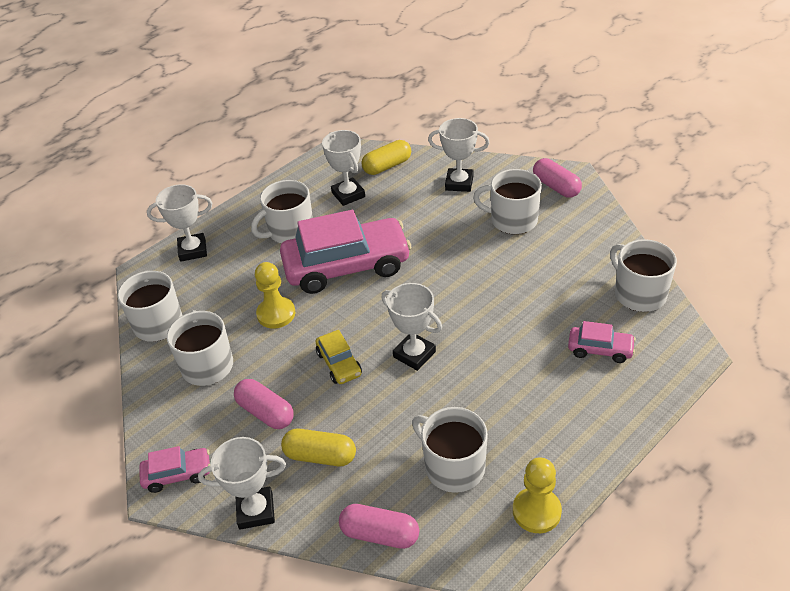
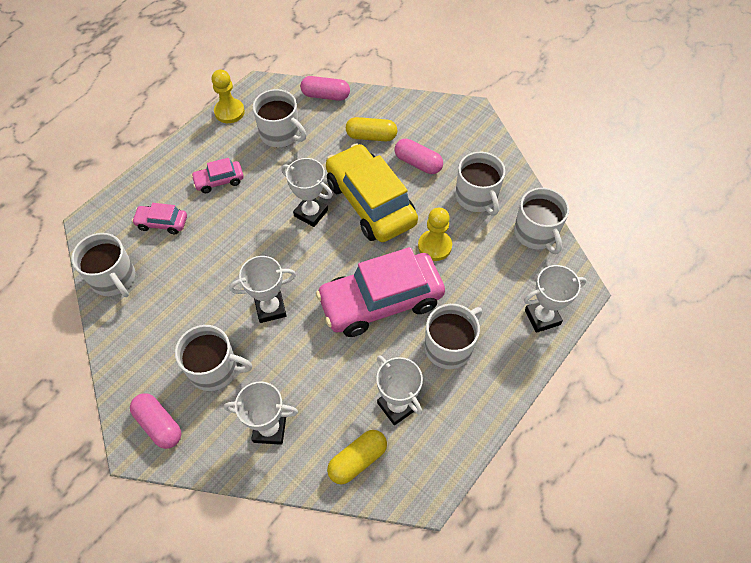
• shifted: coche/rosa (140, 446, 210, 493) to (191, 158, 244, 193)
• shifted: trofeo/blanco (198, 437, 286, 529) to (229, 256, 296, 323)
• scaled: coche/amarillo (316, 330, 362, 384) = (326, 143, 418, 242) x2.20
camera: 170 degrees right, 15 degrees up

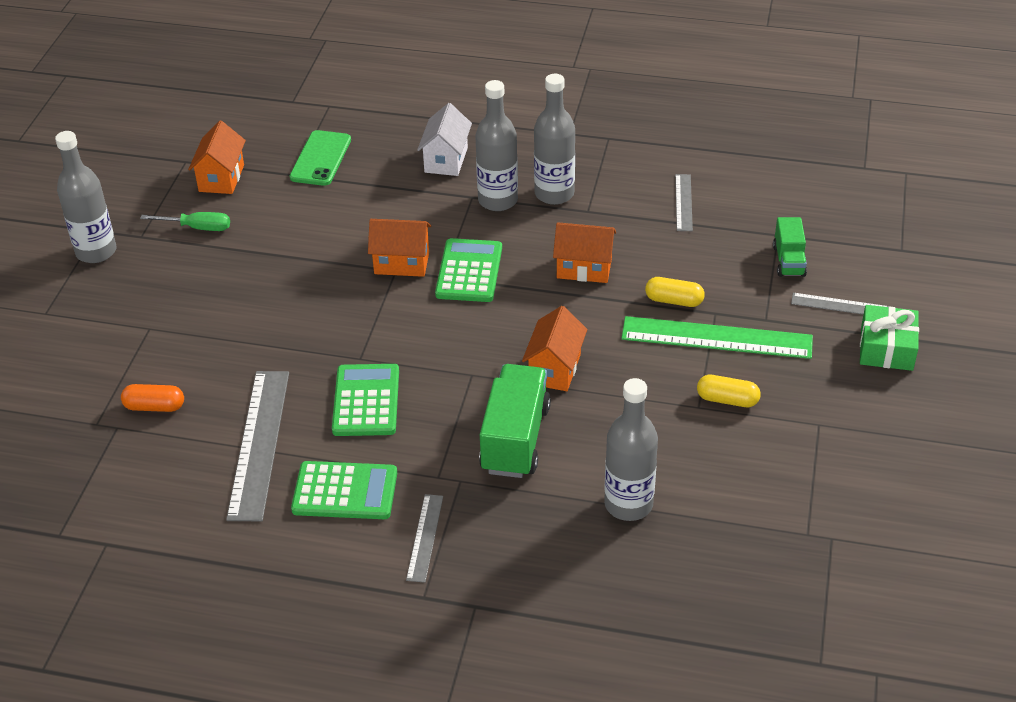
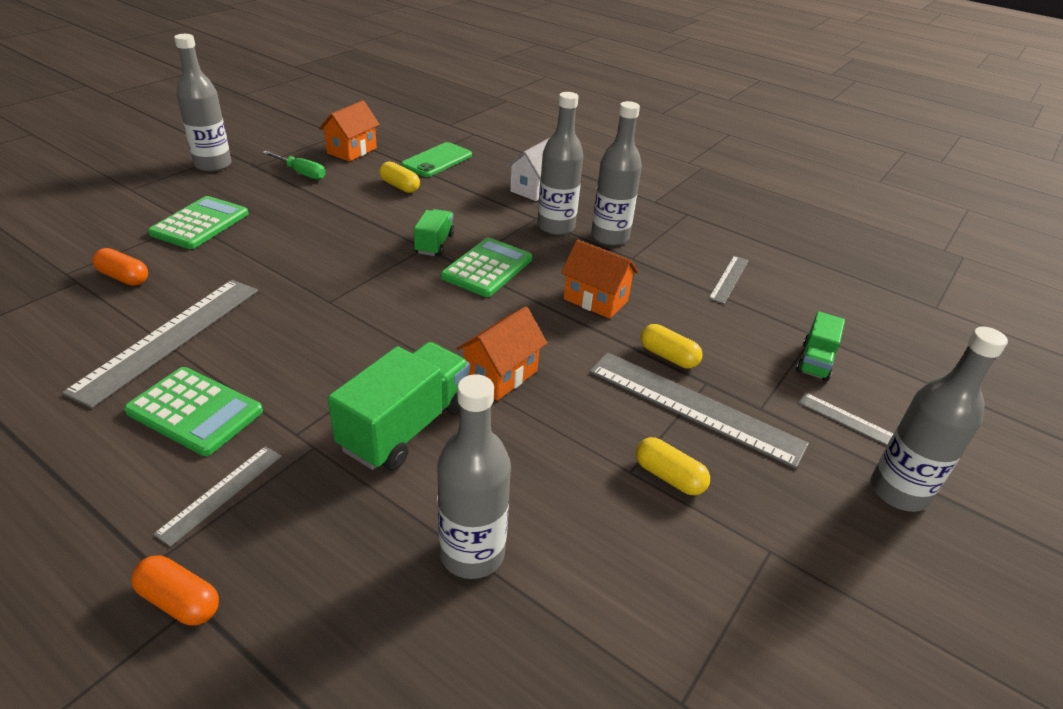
• new: cápsula/naranja (131, 555, 219, 626)
• shifted: calculadora/verde (332, 364, 399, 436) to (148, 196, 249, 249)
• new: cápsula/amarillo (379, 161, 420, 193)
• swapped: casa/naranja (368, 219, 431, 277) to camión/verde (414, 209, 455, 256)
• repainted: regla/verde (621, 316, 813, 359) to regla/gris (590, 352, 809, 469)
• swapped: regalo/verde (860, 305, 919, 371) to botella/gris (871, 327, 1008, 512)
camera: 20 degrees right, 5 degrees down

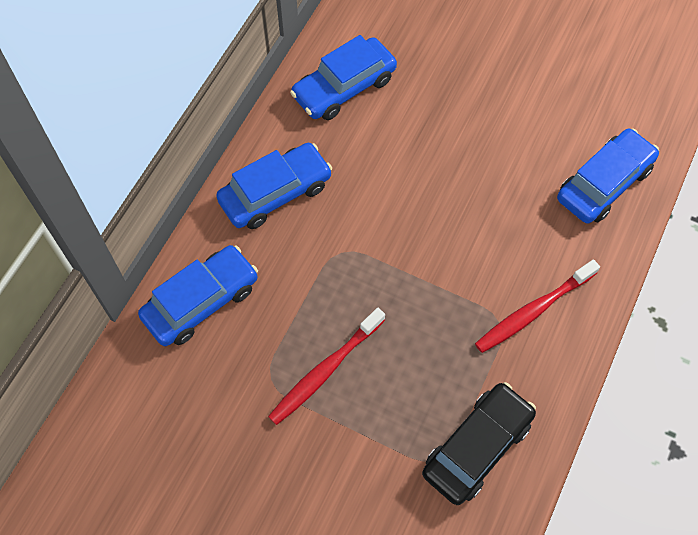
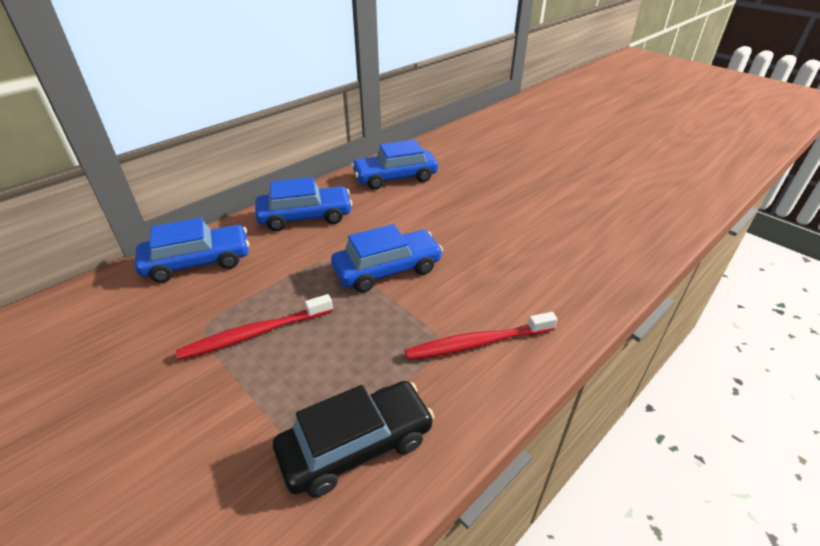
• shifted: coche/azul (557, 128, 659, 224) to (331, 224, 443, 292)
camera: 20 degrees right, 25 degrees down

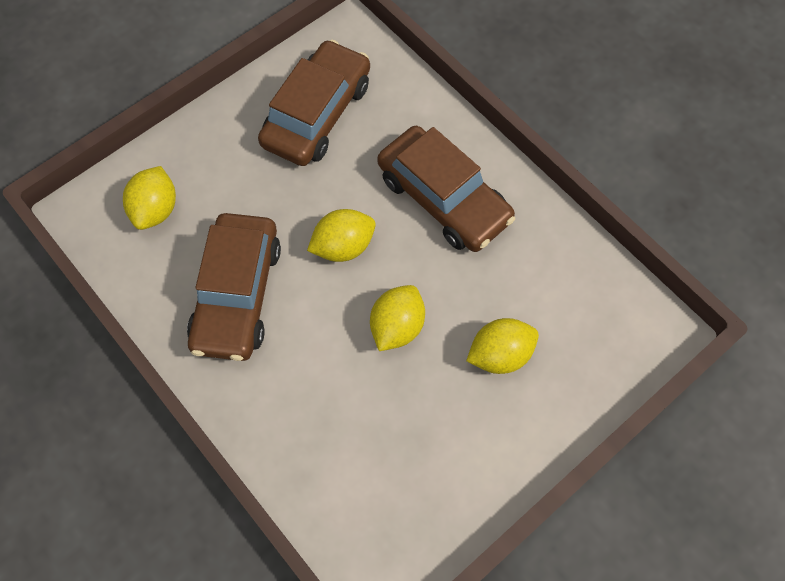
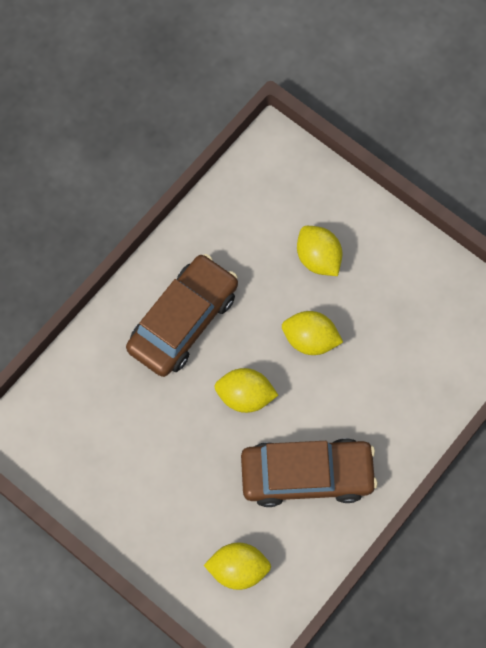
• rotated: limón/amarillo (307, 209, 376, 262) = (214, 368, 278, 413) 45 degrees counterclockwise
• gone: coche/marrón (258, 40, 370, 166)
camera: 100 degrees left, 5 degrees up

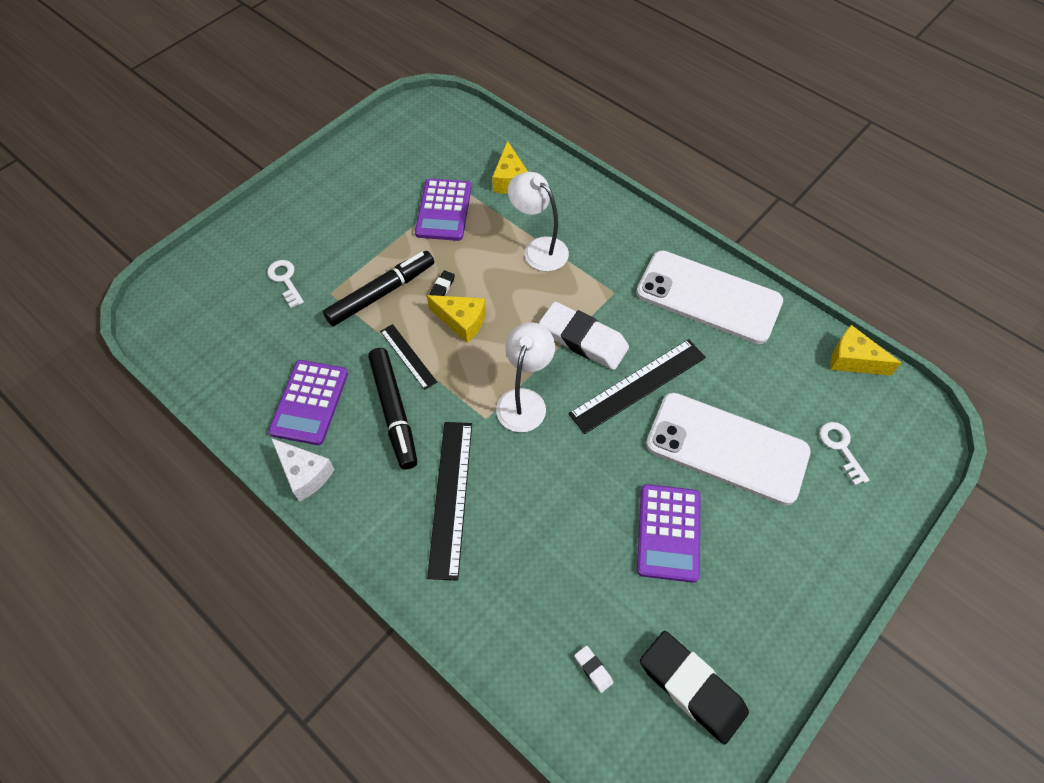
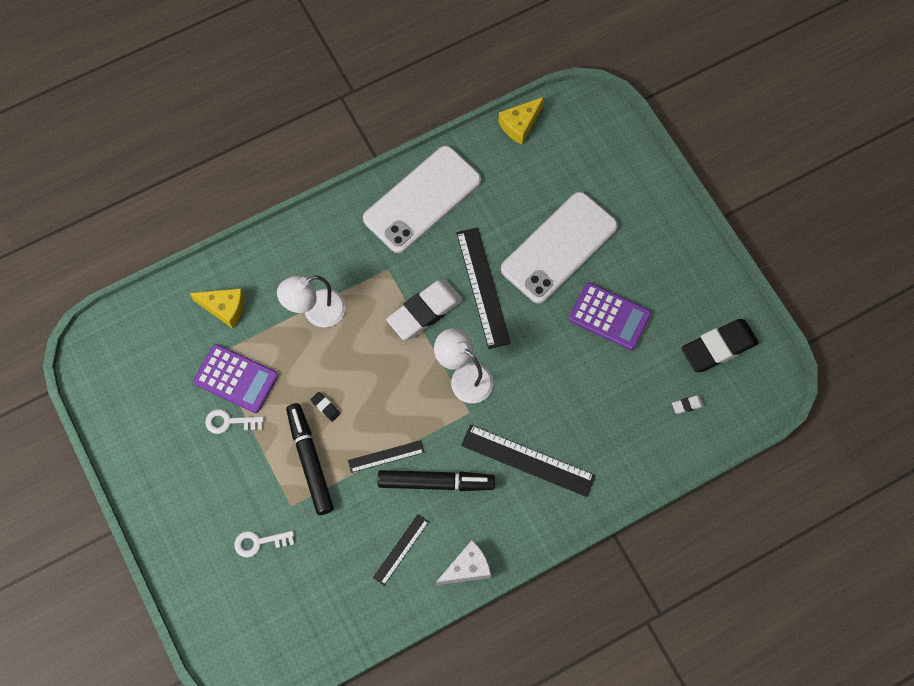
• shifted: llave/blanco (820, 422, 870, 486) to (205, 409, 264, 434)
• swapped: calculadora/morado (268, 360, 348, 445) to regla/negro (373, 514, 429, 585)
• gone: queso/amarillo (427, 295, 486, 343)
camera: 70 degrees left, 10 degrees up

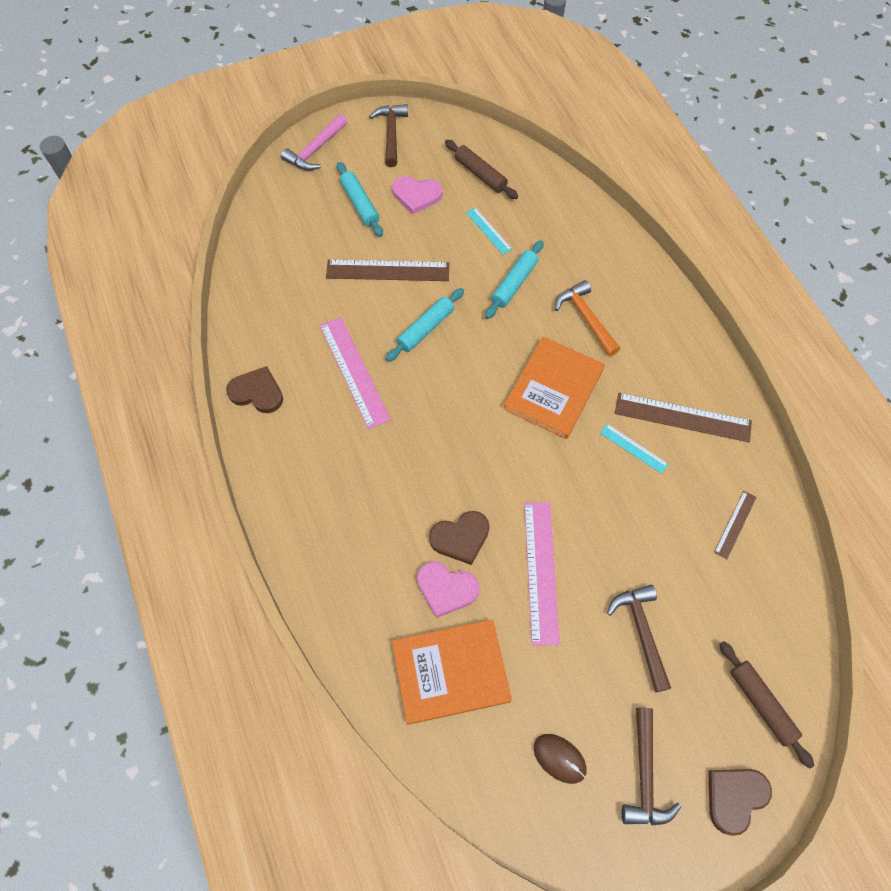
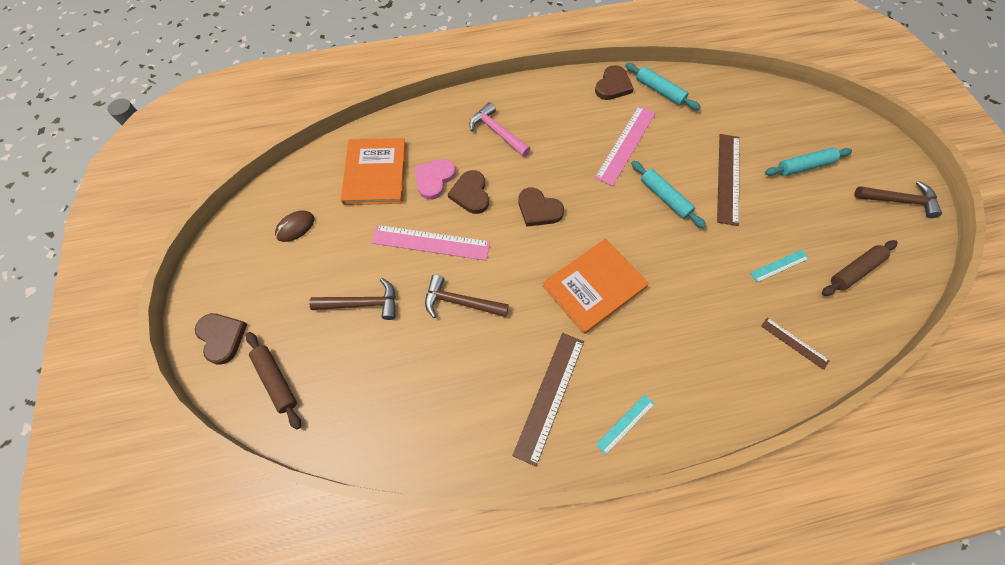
• rotated: rodillo/marrón (719, 641, 814, 768) = (246, 332, 301, 430) 75 degrees clockwise
• shifted: martillo/marrón (622, 708, 681, 826) to (425, 274, 509, 318)
• shifted: martillo/rosa (281, 114, 347, 171) to (469, 102, 530, 157)
• new: corazón/marrón (518, 187, 564, 227)
• rotated: libro/naranja (503, 337, 605, 439) = (543, 239, 649, 334) 75 degrees counterclockwise
• rotated: regla/rosa (320, 317, 391, 429) = (595, 106, 656, 186) 45 degrees counterclockwise
• shifted: regla/turquesa (600, 424, 669, 474) to (595, 395, 655, 455)
• shifted: rodillo/turquesa (485, 240, 544, 319) to (625, 63, 701, 110)
• shifted: regla/marrón (714, 491, 756, 559) to (761, 318, 830, 370)
• gone: corazón/rosa (393, 176, 442, 214)
• gone: martillo/naranja (555, 280, 620, 356)
camera: 100 degrees right, 0 degrees up

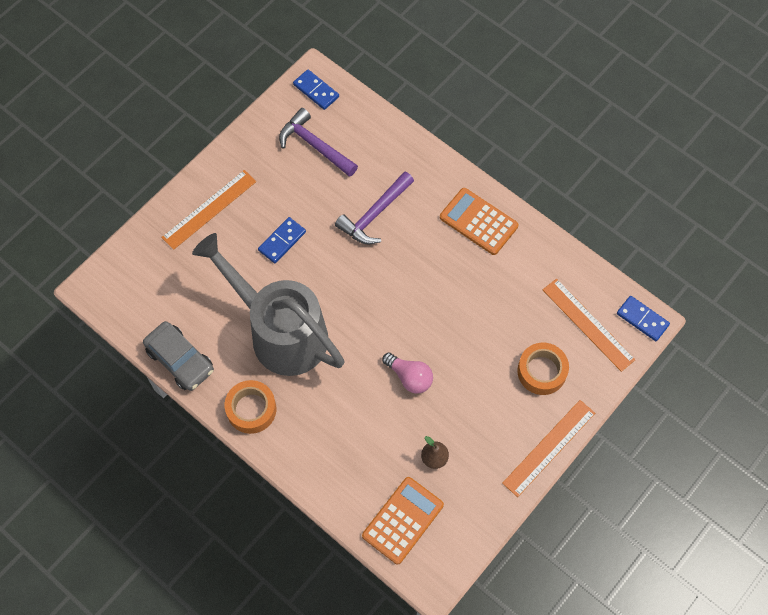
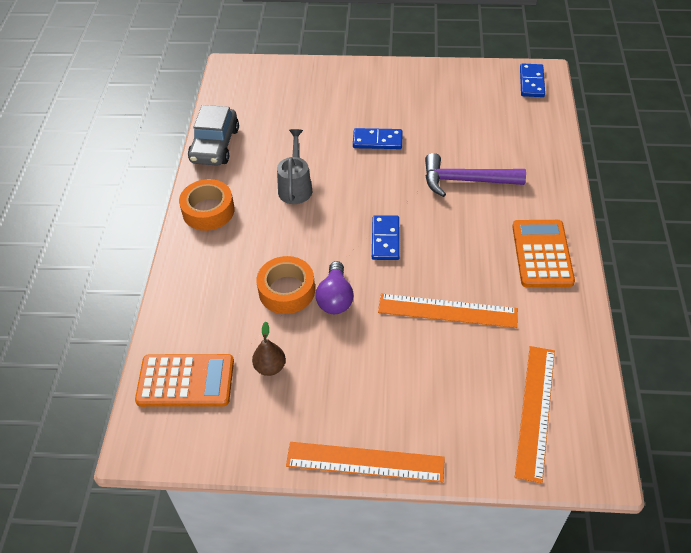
• shifted: cinta adhesiva/naranja (517, 343, 569, 395) to (256, 256, 315, 314)
• scaled: regadera/gris (192, 233, 345, 376) = (277, 129, 312, 204) x0.43
• repainted: bombilla/rosa (382, 353, 433, 394) to bombilla/morado (316, 261, 354, 314)
• shifted: ficha de dominó/azul (617, 296, 670, 341) to (372, 215, 400, 260)
• shifted: regla/naranja (161, 170, 256, 250) to (378, 293, 518, 328)
• gone: martillo/morado (279, 108, 358, 177)
camera: 55 degrees right, 15 degrees down

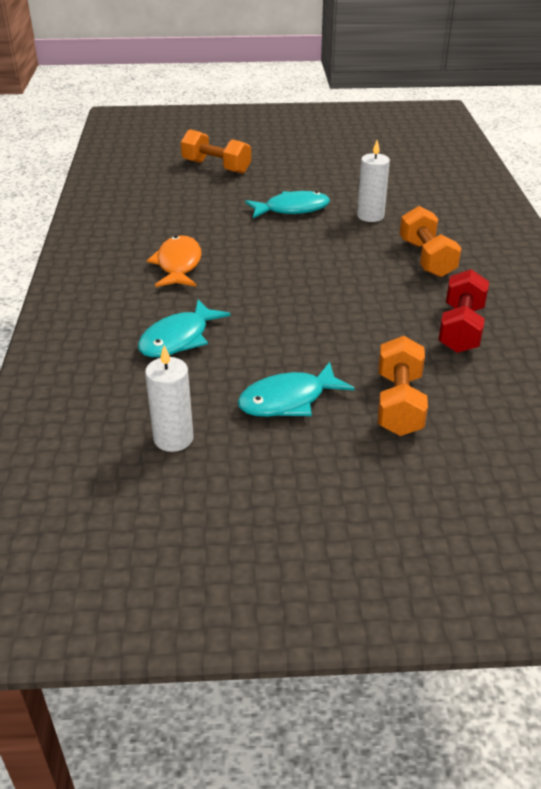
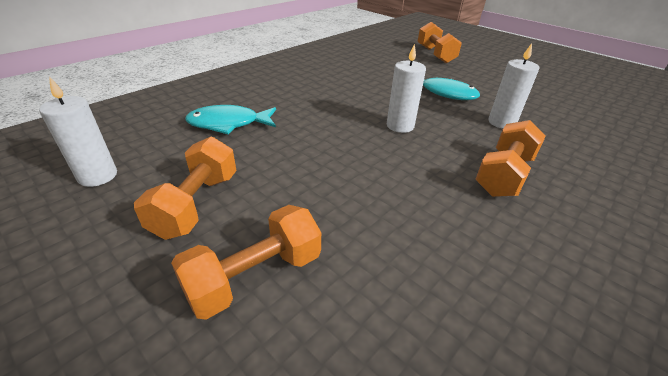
• swapped: pez/turquesa (238, 362, 355, 417) to mancuerna/naranja (134, 137, 236, 240)
• new: vela/blanco (387, 43, 426, 133)
• gone: pez/naranja (147, 235, 202, 287)
• gone: mancuerna/rojo (438, 269, 489, 353)
camera: 45 degrees right, 0 degrees up

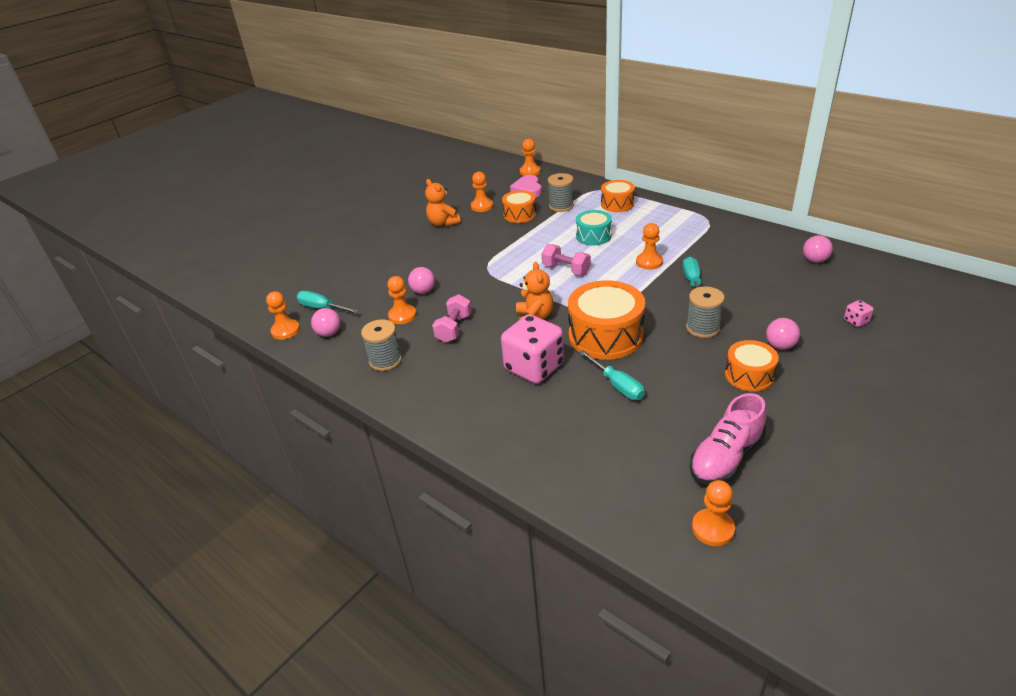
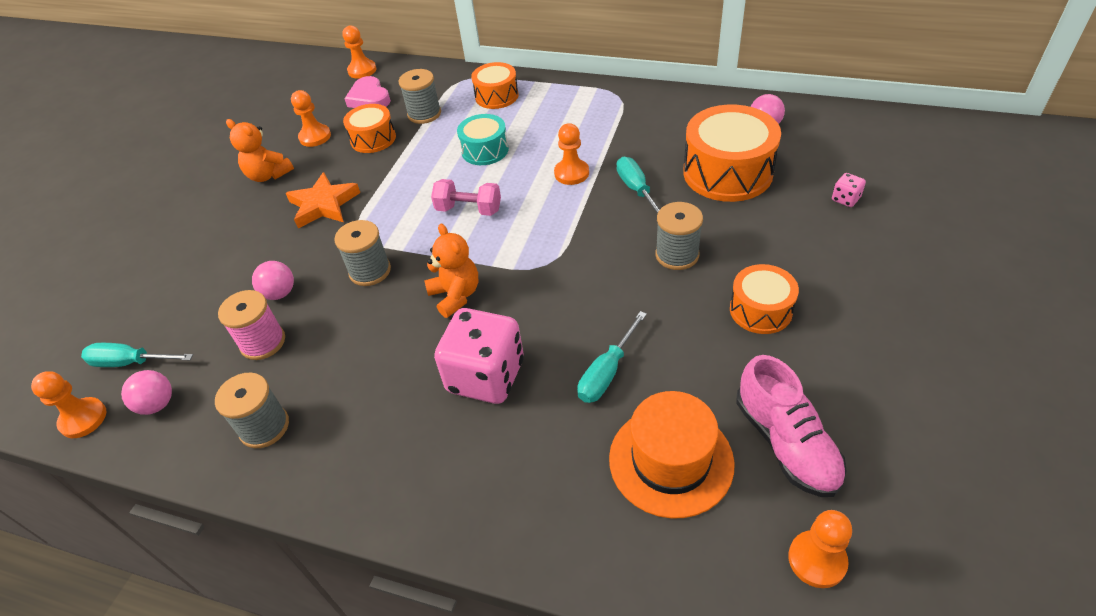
• swapped: peón/naranja (387, 276, 417, 324) to carrete/rosa (218, 290, 285, 360)
• new: estrella/naranja (286, 172, 360, 229)
• new: carrete/gris (334, 220, 391, 286)
• rotated: destornillador/turquesa (579, 350, 645, 400) = (577, 311, 647, 403) 90 degrees clockwise
• new: sombrero/naranja (609, 391, 735, 519)
• shifted: tambor/naranja (568, 280, 645, 360) to (683, 105, 781, 202)
• rotated: zapato/rosa (690, 393, 766, 485) = (736, 355, 847, 497) 45 degrees counterclockwise
• gone: mancuerna/rosa (432, 294, 472, 343)
• gone: pelota/rosa (766, 318, 800, 350)
camera: 20 degrees left, 10 degrees up

